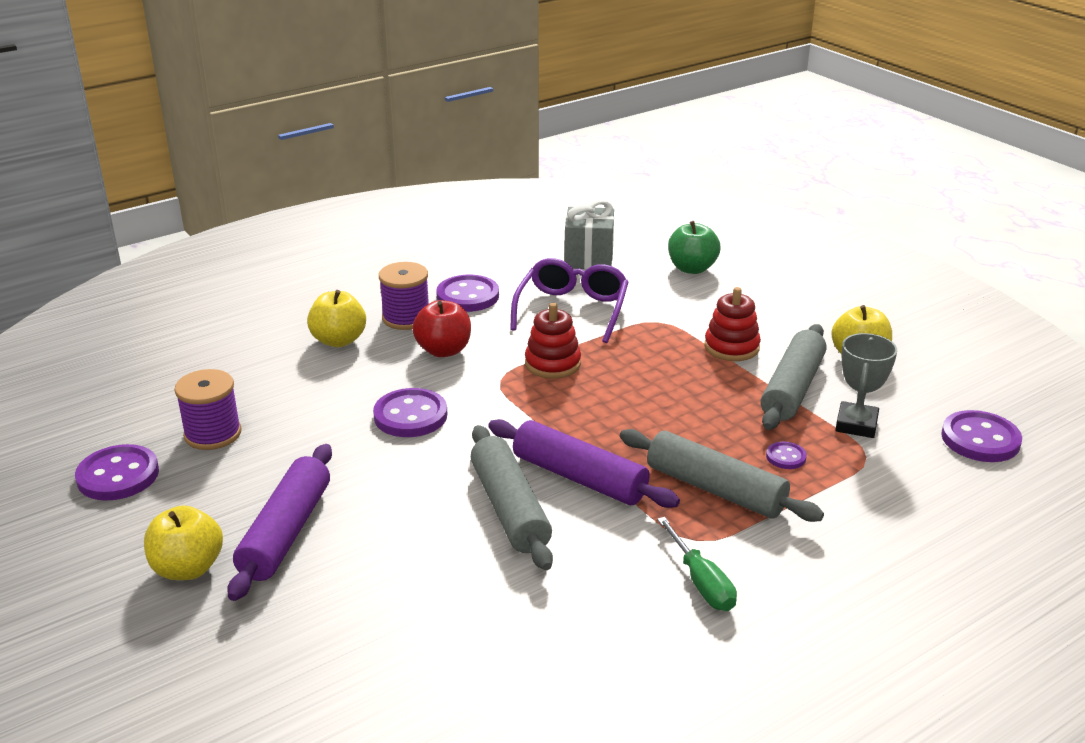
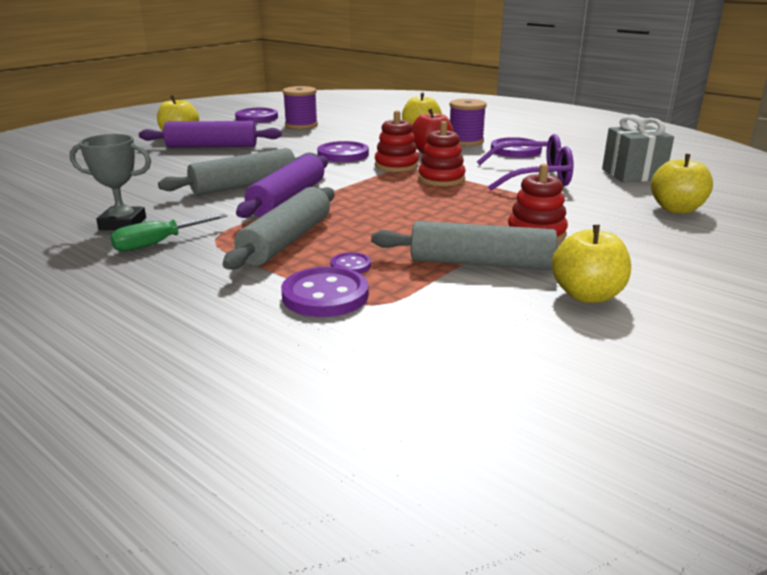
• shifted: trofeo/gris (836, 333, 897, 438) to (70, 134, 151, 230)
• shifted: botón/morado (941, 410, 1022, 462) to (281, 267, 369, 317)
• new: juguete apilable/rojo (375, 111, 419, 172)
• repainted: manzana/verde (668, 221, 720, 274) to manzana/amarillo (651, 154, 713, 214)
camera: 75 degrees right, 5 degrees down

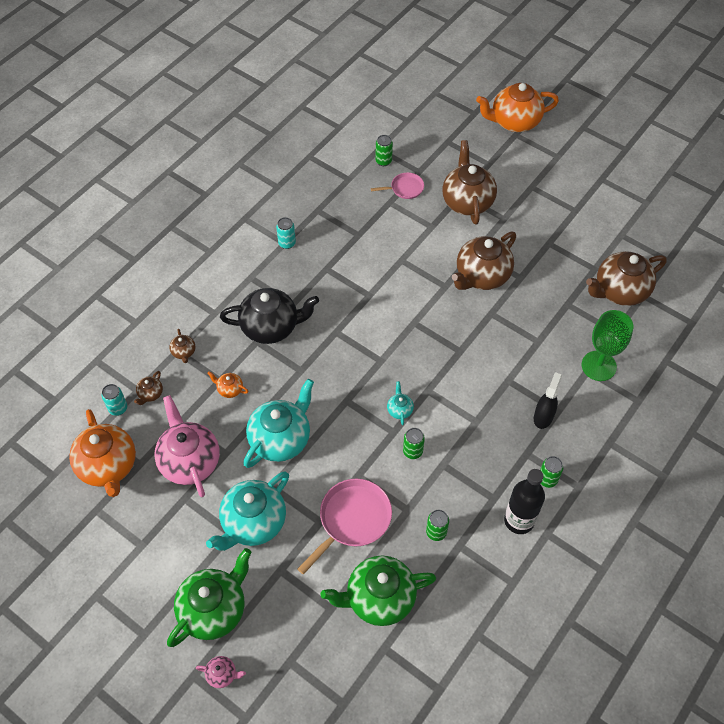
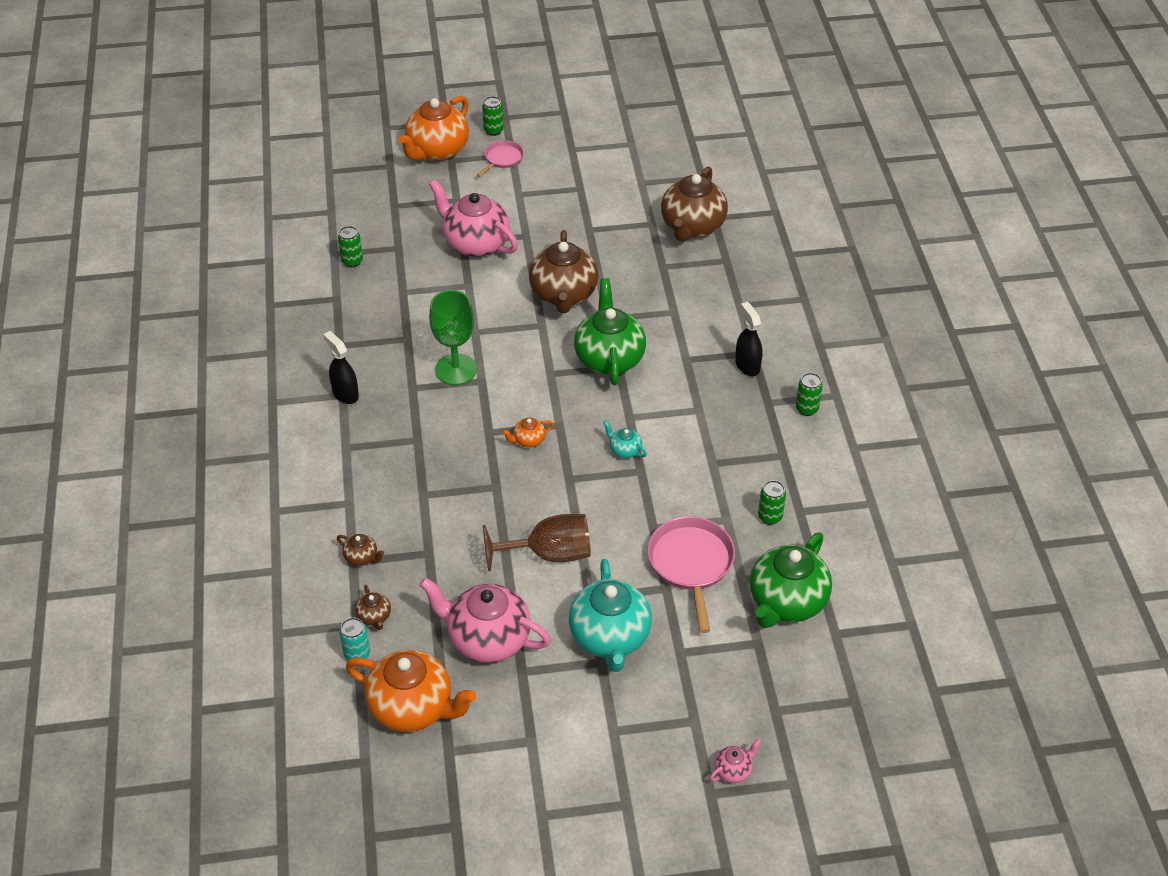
• swapped: lata/turquesa (276, 217, 296, 249) to pulverizador/negro (323, 331, 359, 404)
• repainted: tetera/marrón (442, 140, 497, 225) to tetera/rosa (429, 180, 518, 257)
• shifted: copa/verde (582, 310, 633, 381) to (429, 290, 477, 385)
• shifted: sartén/rosa (371, 172, 424, 199) to (477, 140, 524, 177)
• shifted: lata/verde (403, 428, 425, 459) to (482, 96, 504, 136)
• swapped: tetera/turquesa (243, 379, 314, 468) to copa/marrón (483, 514, 591, 571)
• shifted: tetera/naranja (207, 371, 249, 398) to (502, 418, 554, 448)
• shifted: tetera/verde (167, 548, 252, 647) to (574, 278, 646, 385)
• gone: tetera/negro (220, 288, 319, 344)
• gone: botella/negro (504, 469, 545, 534)
camera: 45 degrees left, 10 degrees down

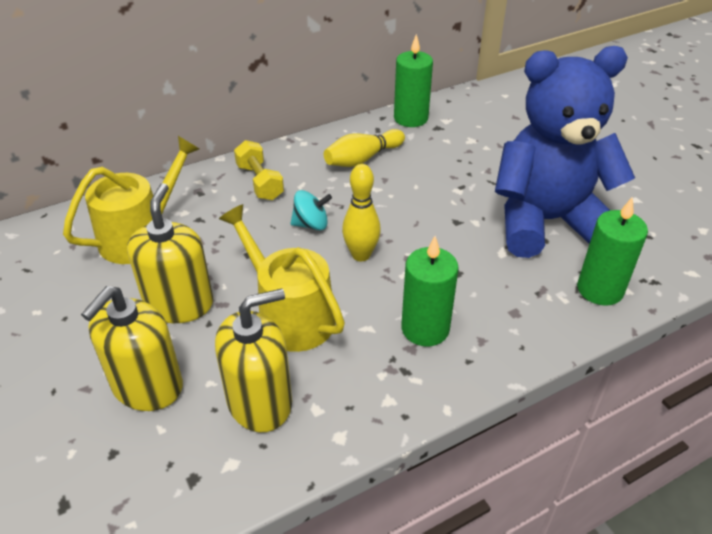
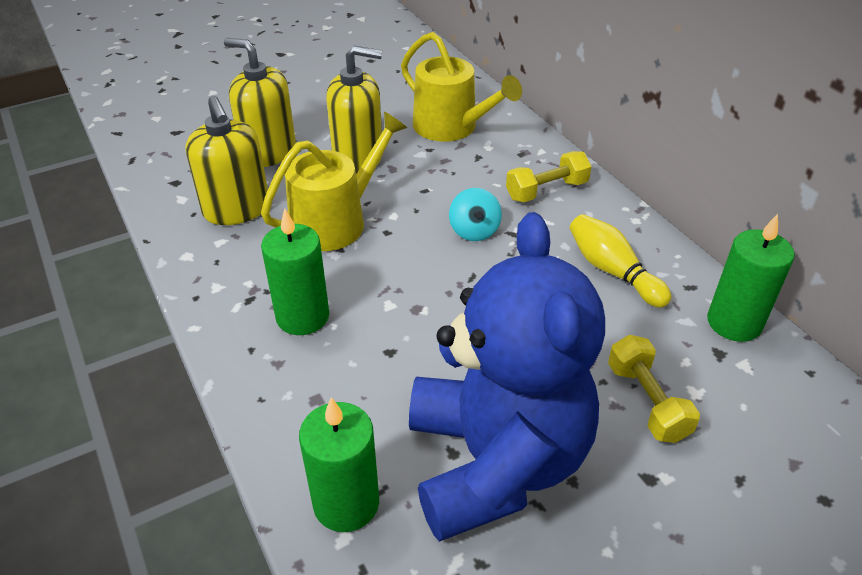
• new: mancuerna/amarillo (608, 335, 700, 443)
• gone: bolo/amarillo (342, 164, 381, 261)
camera: 90 degrees right, 0 degrees up

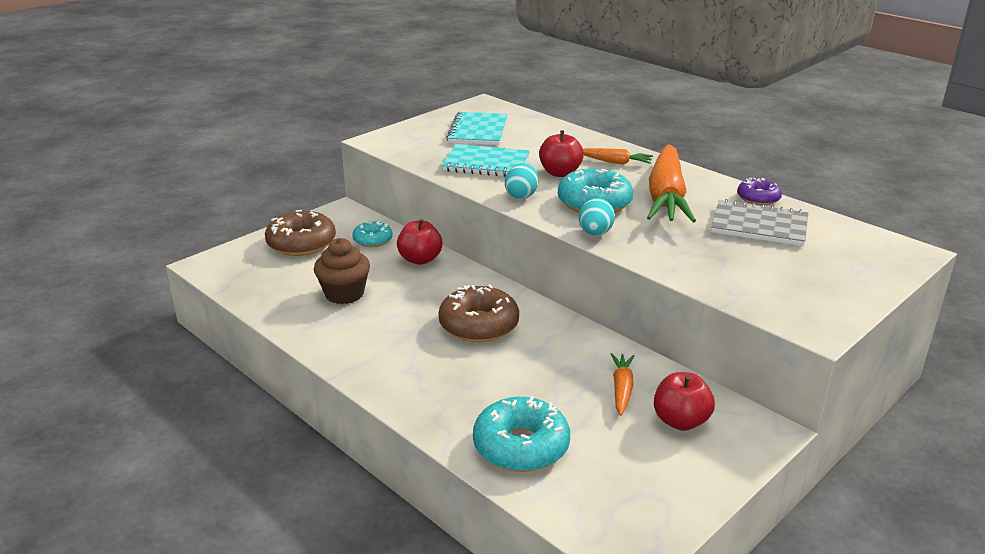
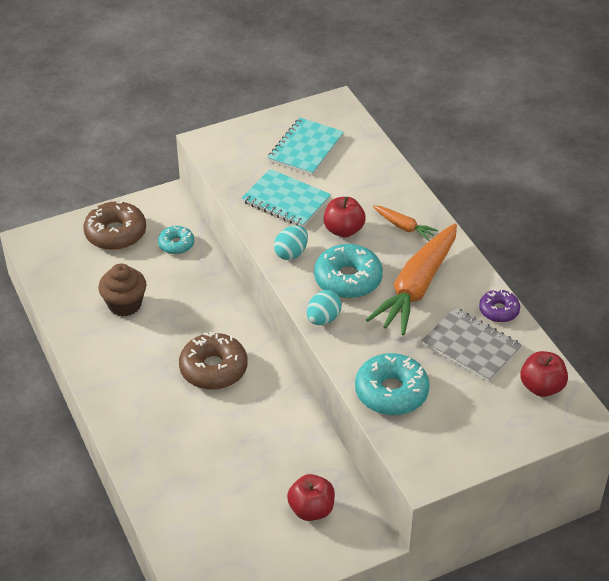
• shifted: rosquilla/turquesa (473, 396, 570, 472) to (355, 353, 430, 415)
• shifted: manzana/rojo (397, 219, 443, 265) to (520, 351, 568, 397)
• gone: zanahoria/naranja (611, 353, 634, 416)
camera: 20 degrees right, 15 degrees up

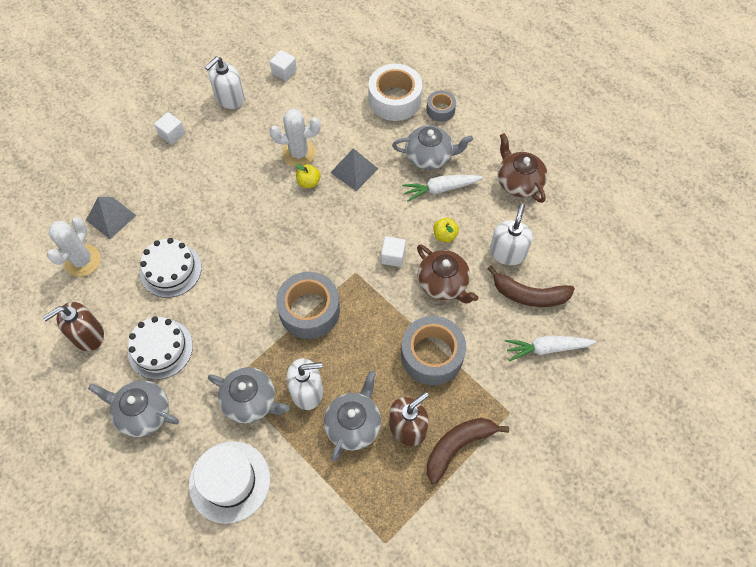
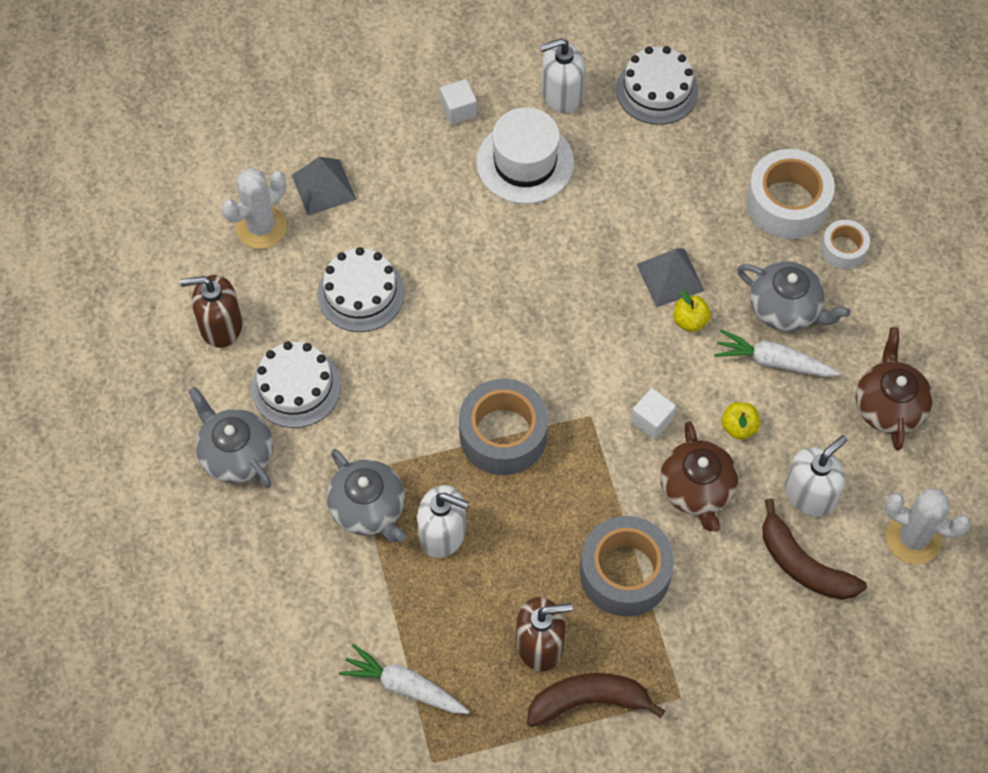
• shifted: zanahoria/blanco (505, 336, 596, 361) to (339, 644, 469, 714)
• shifted: sombrero/blanco (189, 441, 270, 524) to (476, 107, 574, 204)
• swapped: cubo/blanco (270, 50, 297, 81) to tarta/blanco (616, 46, 698, 125)
• shifted: manzana/amarillo (296, 164, 320, 188) to (673, 290, 711, 332)
• repainted: cinta adhesiva/gris (426, 90, 456, 122) to cinta adhesiva/blanco (821, 220, 870, 269)
• shifted: cactus/blanco (270, 109, 320, 167) to (885, 488, 971, 564)
• gone: tetera/gris (324, 371, 381, 461)
camera: 30 degrees right, 0 degrees up

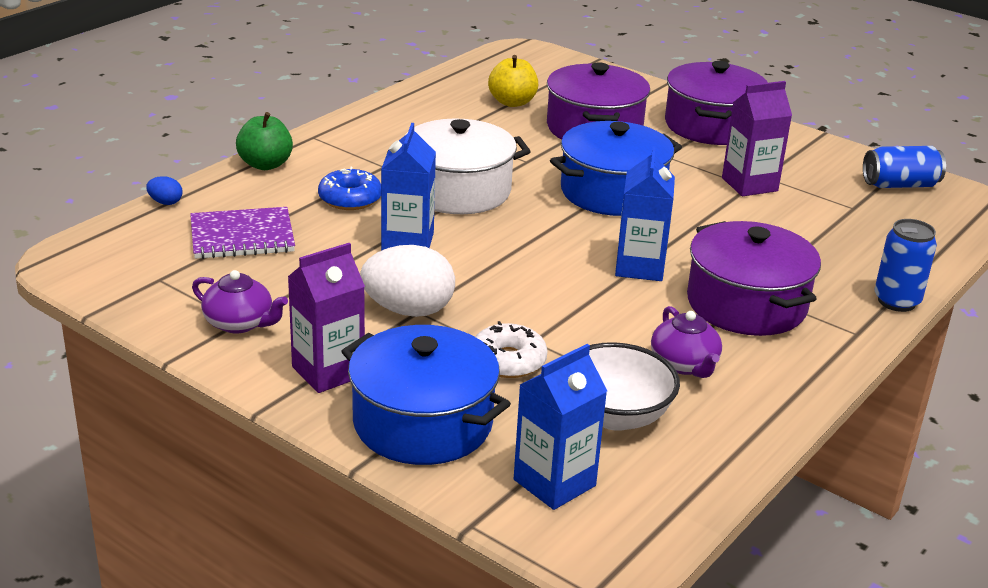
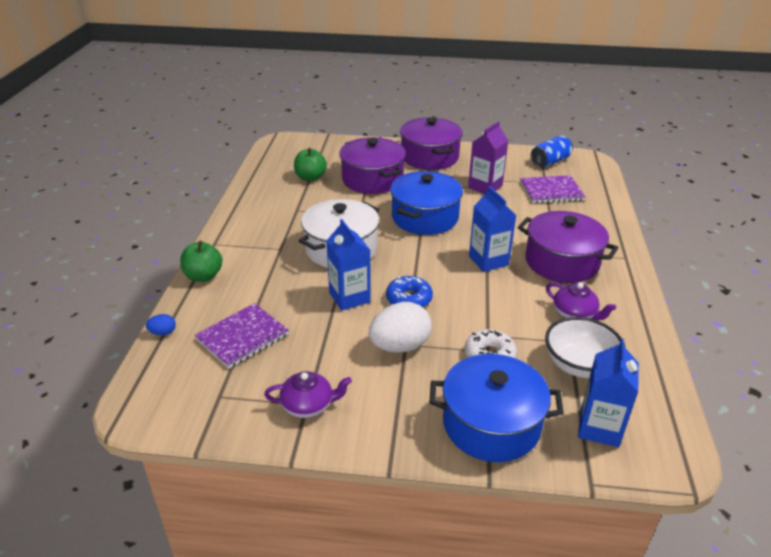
• repainted: manzana/amarillo (488, 55, 538, 107) to manzana/verde (294, 148, 327, 181)
• shifted: rosquilla/azul (318, 167, 381, 210) to (386, 276, 433, 307)
• new: cuaderno/morado (520, 175, 586, 203)
• gone: cartón de leche/morado (288, 243, 365, 393)
• gone: lata/azul (874, 219, 937, 312)
camera: 30 degrees left, 5 degrees up

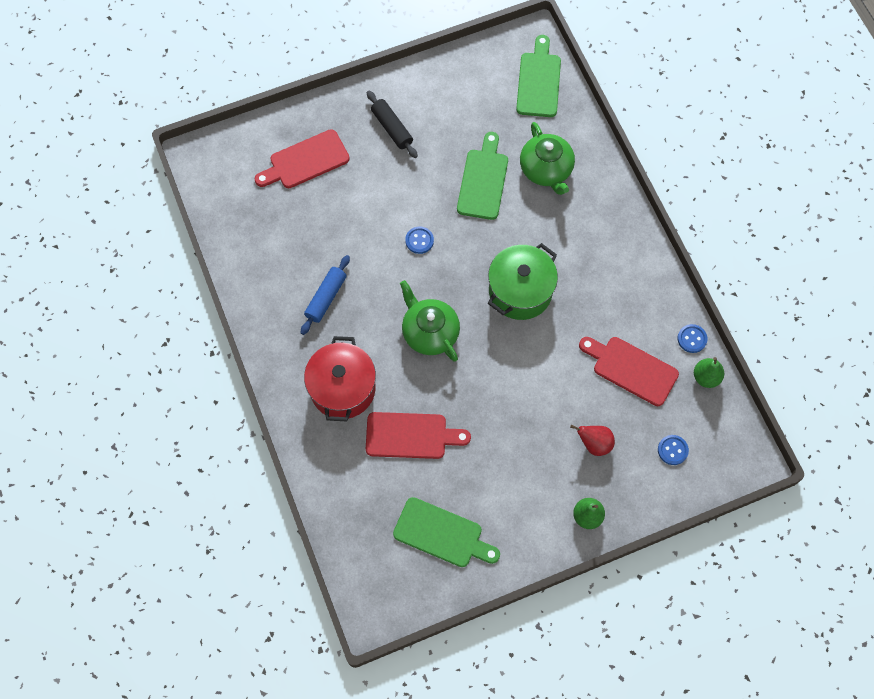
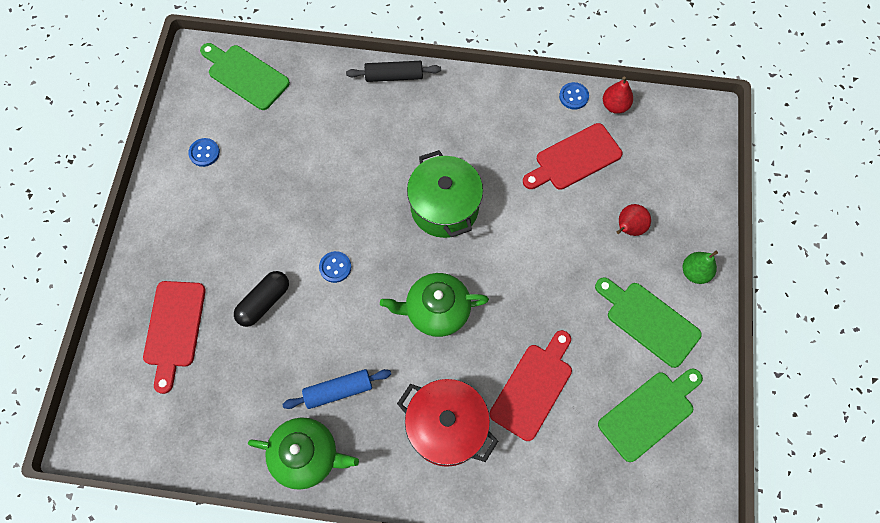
• shifted: botón/azul (658, 435, 689, 465) to (188, 138, 220, 167)
• new: cápsula/negro (234, 271, 289, 327)
• shifted: tetera/verde (520, 122, 575, 195) to (248, 417, 359, 490)
• rotated: rodillo/azul (301, 255, 350, 335) = (282, 369, 391, 409) 75 degrees counterclockwise
• shifted: rodillo/negro (367, 91, 418, 158) to (346, 61, 441, 82)
• shifted: tabla de cortar/verde (457, 132, 508, 220) to (595, 277, 702, 368)
• repainted: pera/verde (694, 357, 724, 388) to pera/rojo (603, 77, 633, 114)
camera: 60 degrees left, 0 degrees up

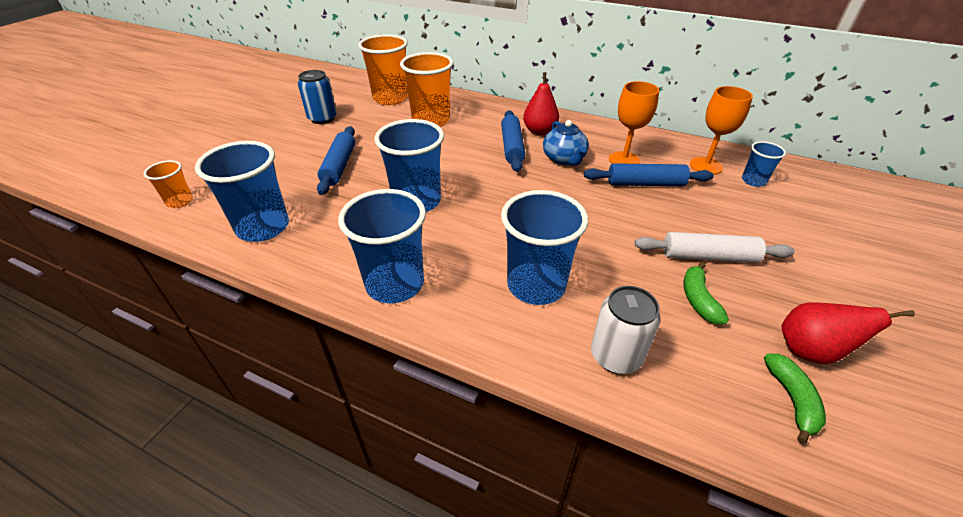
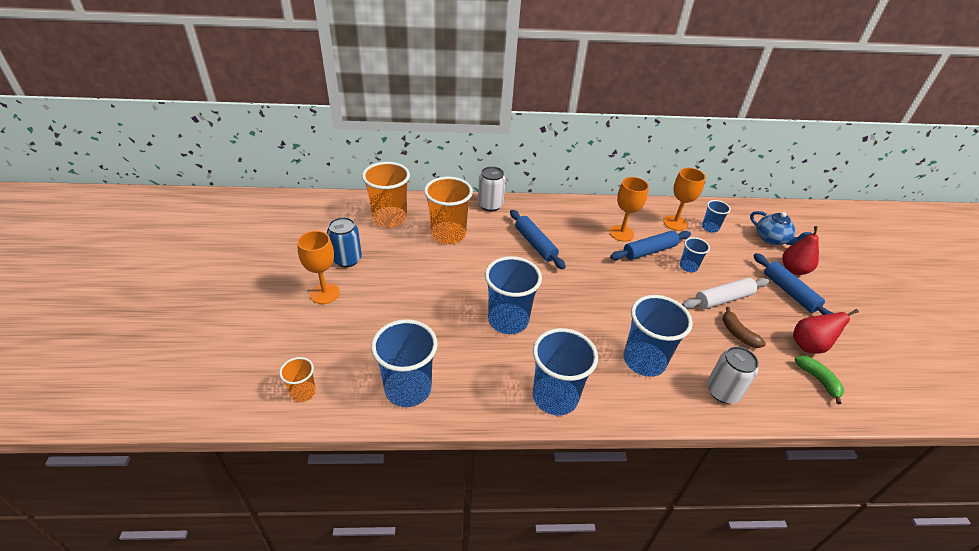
• new: copa/naranja (297, 231, 340, 304)
• new: lata/blanco (478, 166, 506, 211)
• new: vaso/azul (679, 237, 710, 272)
• repainted: plátano/verde (684, 262, 729, 324) to plátano/marrón (722, 307, 766, 348)
• shifted: tetera/azul (543, 120, 589, 166) to (750, 211, 811, 245)
• shifted: rodillo/azul (317, 126, 355, 195) to (753, 253, 834, 315)
• shifted: pera/rojo (523, 72, 559, 135) to (782, 226, 819, 275)
camera: 30 degrees left, 0 degrees up

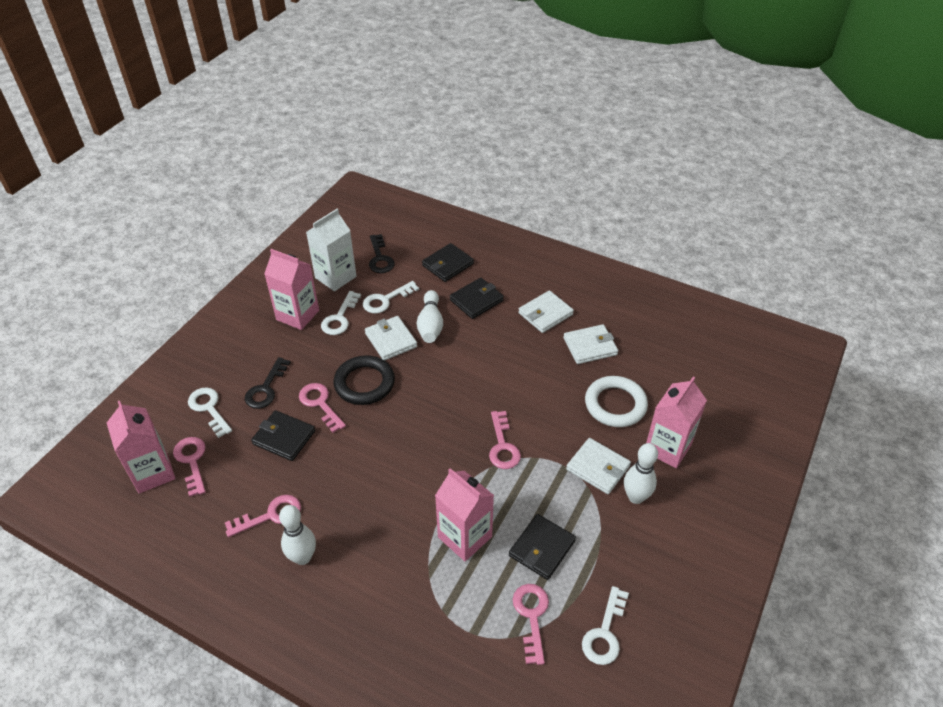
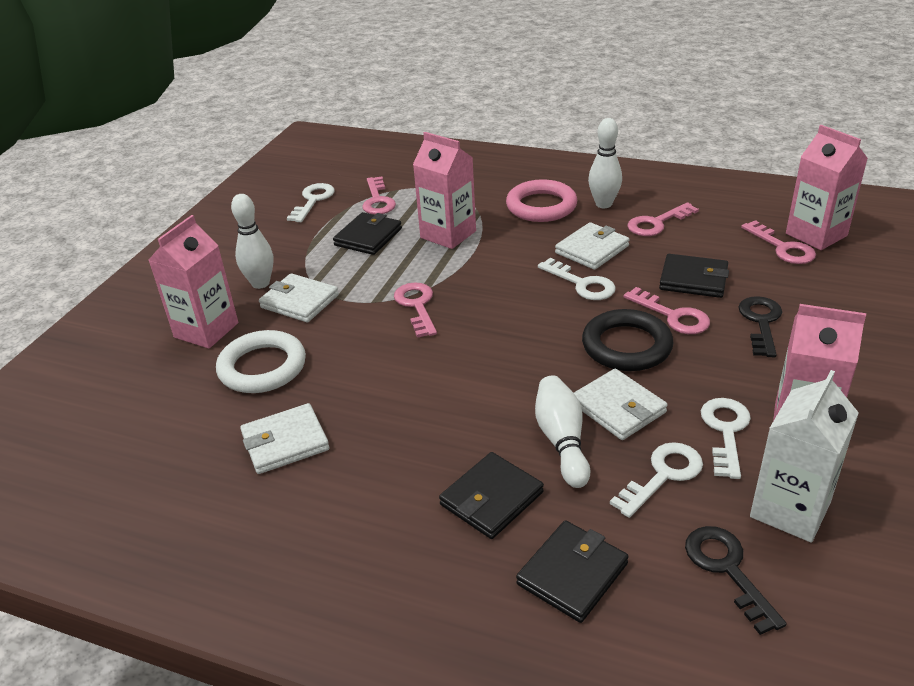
• new: anillo/rosa (506, 179, 577, 222)
• shifted: llave/blanco (188, 387, 232, 438) to (538, 258, 616, 300)
• shifted: cartera/blanco (518, 290, 574, 333) to (555, 222, 630, 270)
camera: 175 degrees right, 10 degrees down

